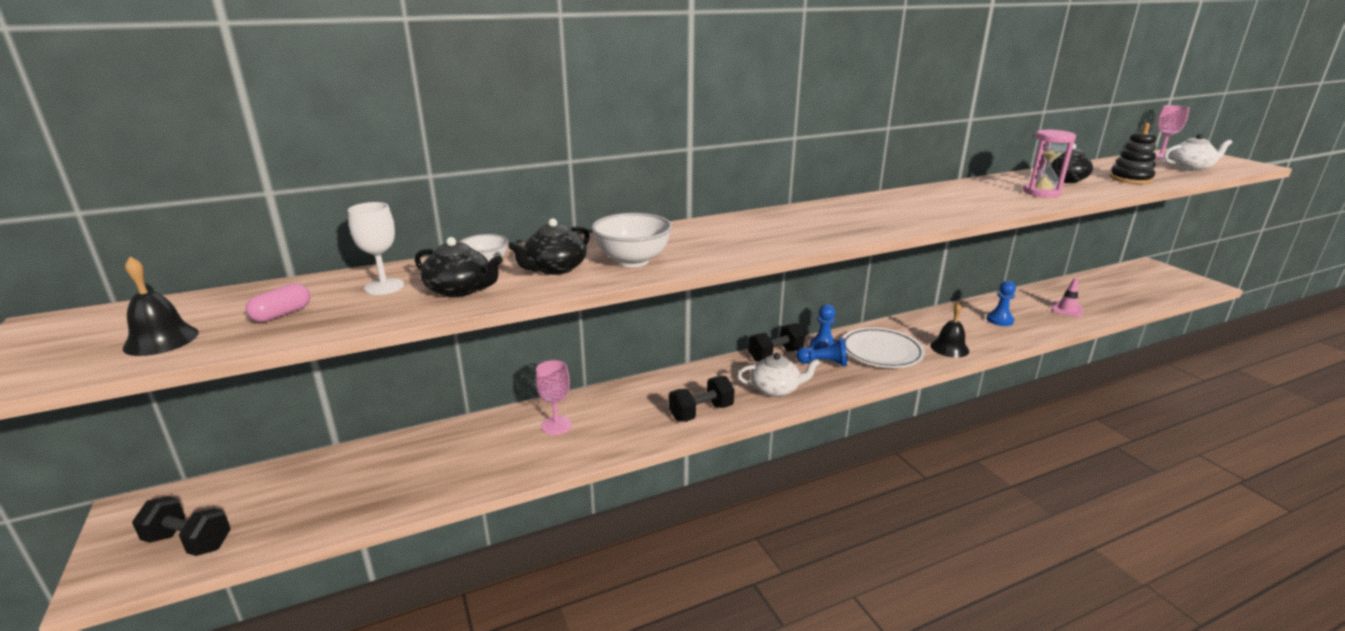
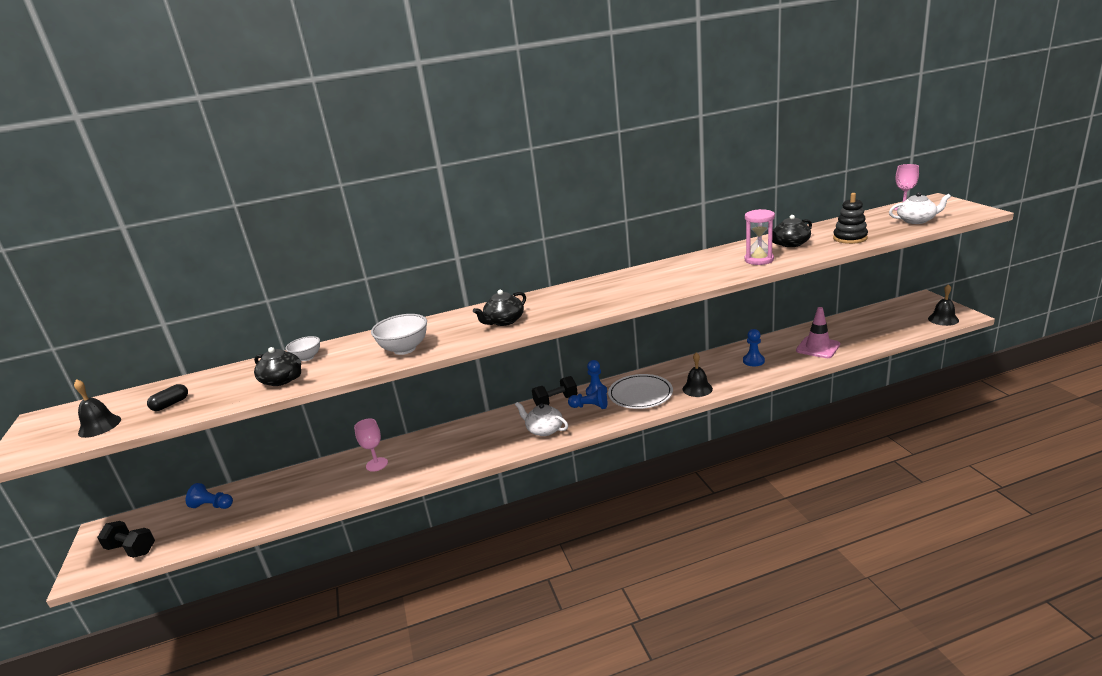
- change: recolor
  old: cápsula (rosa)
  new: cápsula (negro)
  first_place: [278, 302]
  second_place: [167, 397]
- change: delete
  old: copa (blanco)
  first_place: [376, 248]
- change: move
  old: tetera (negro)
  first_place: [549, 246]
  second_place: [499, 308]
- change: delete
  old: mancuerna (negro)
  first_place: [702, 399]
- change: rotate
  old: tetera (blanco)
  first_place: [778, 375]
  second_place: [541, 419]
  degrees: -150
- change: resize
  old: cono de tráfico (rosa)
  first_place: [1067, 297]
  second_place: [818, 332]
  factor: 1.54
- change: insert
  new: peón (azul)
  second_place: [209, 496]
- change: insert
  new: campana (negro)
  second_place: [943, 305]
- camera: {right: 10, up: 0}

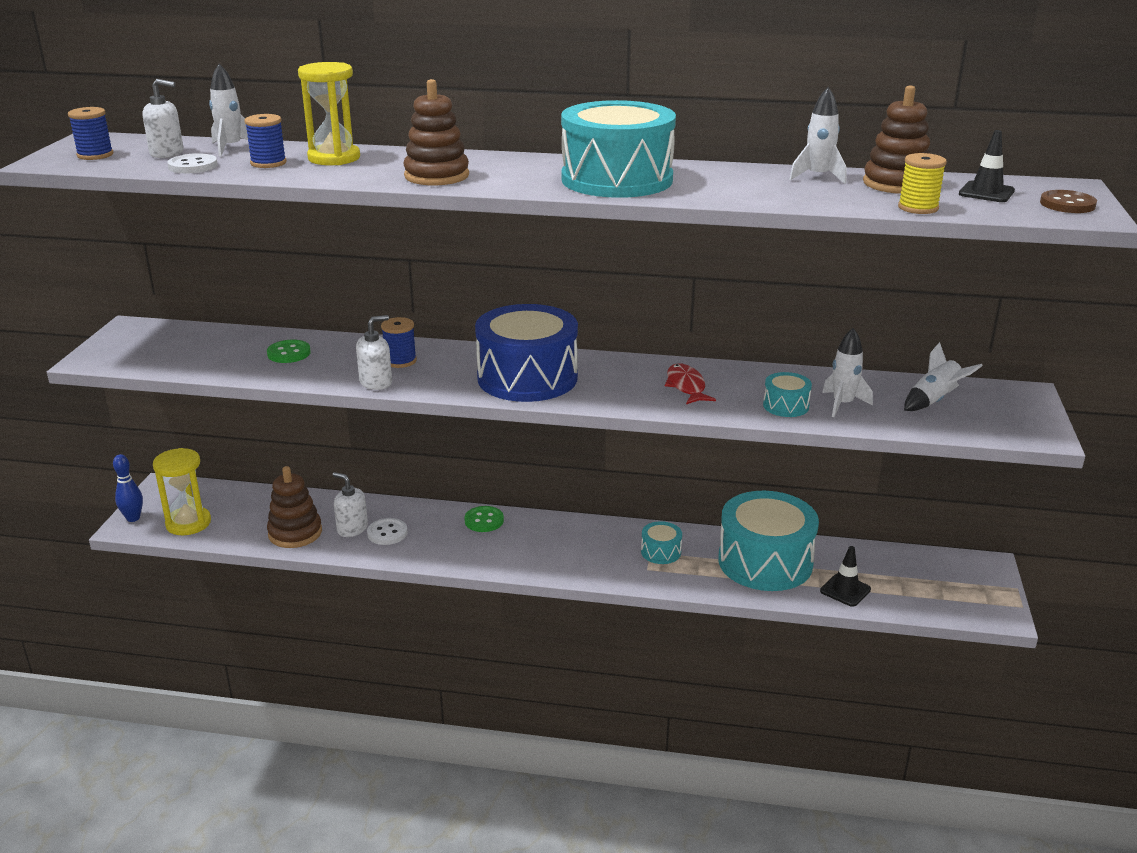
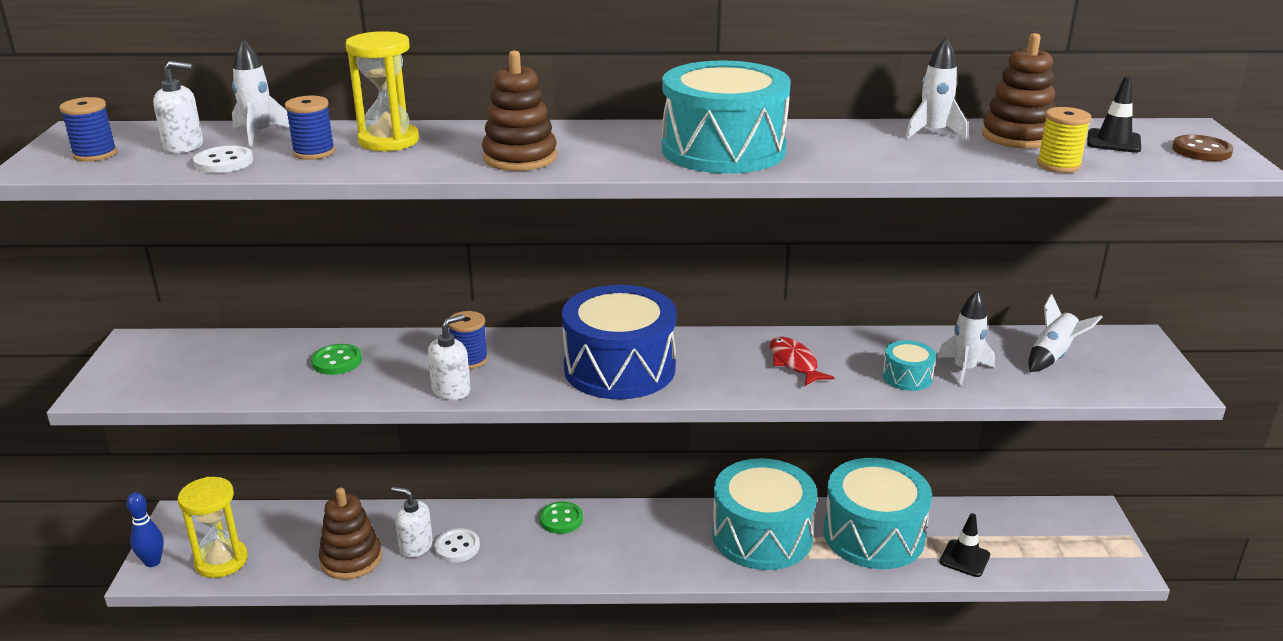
- change: resize
  old: tambor (turquesa)
  first_place: [661, 542]
  second_place: [764, 514]
  factor: 2.31
- camera: {right: -10, up: 0}

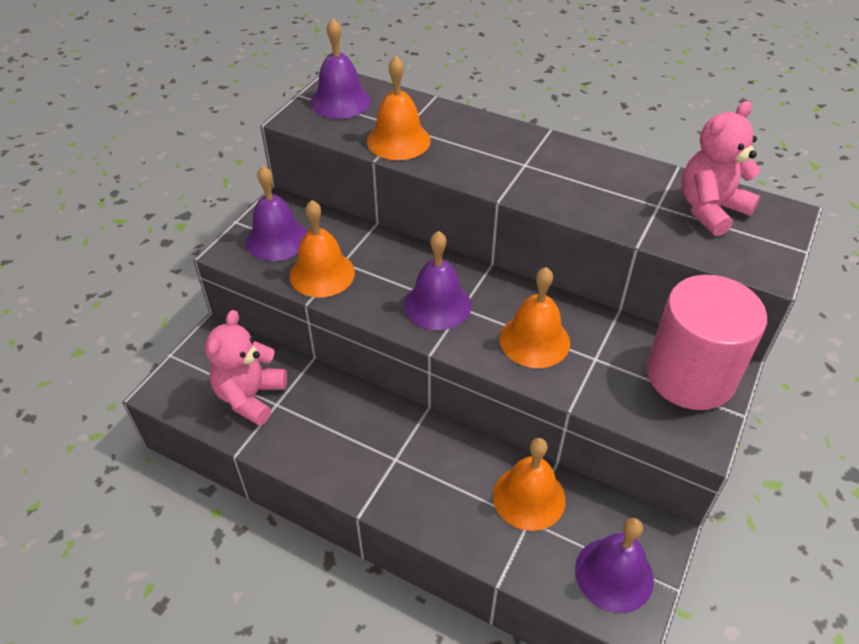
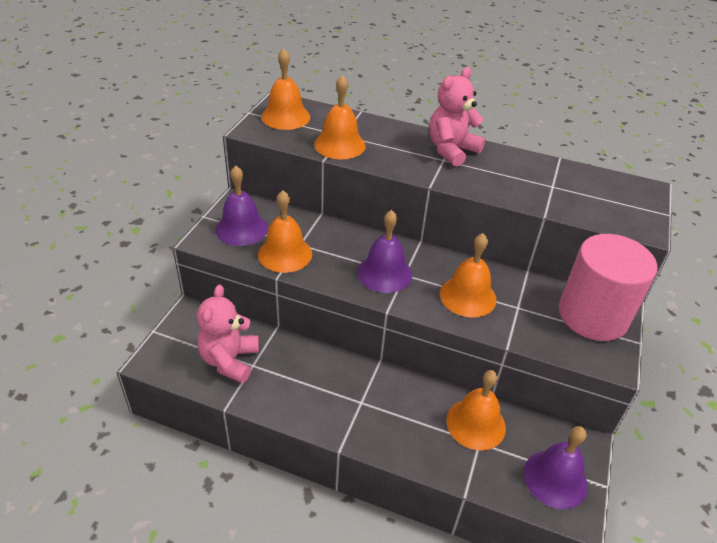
- change: recolor
  old: campana (morado)
  new: campana (naranja)
  first_place: [341, 68]
  second_place: [285, 89]
- change: move
  old: osito (rosa)
  first_place: [721, 168]
  second_place: [457, 117]
- camera: {right: -10, up: -5}

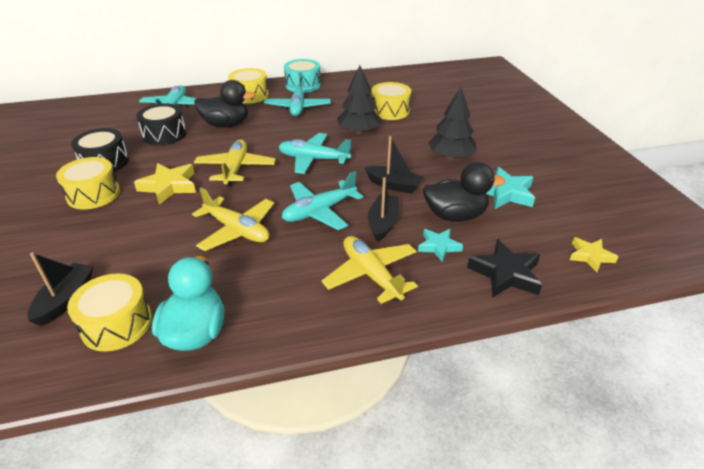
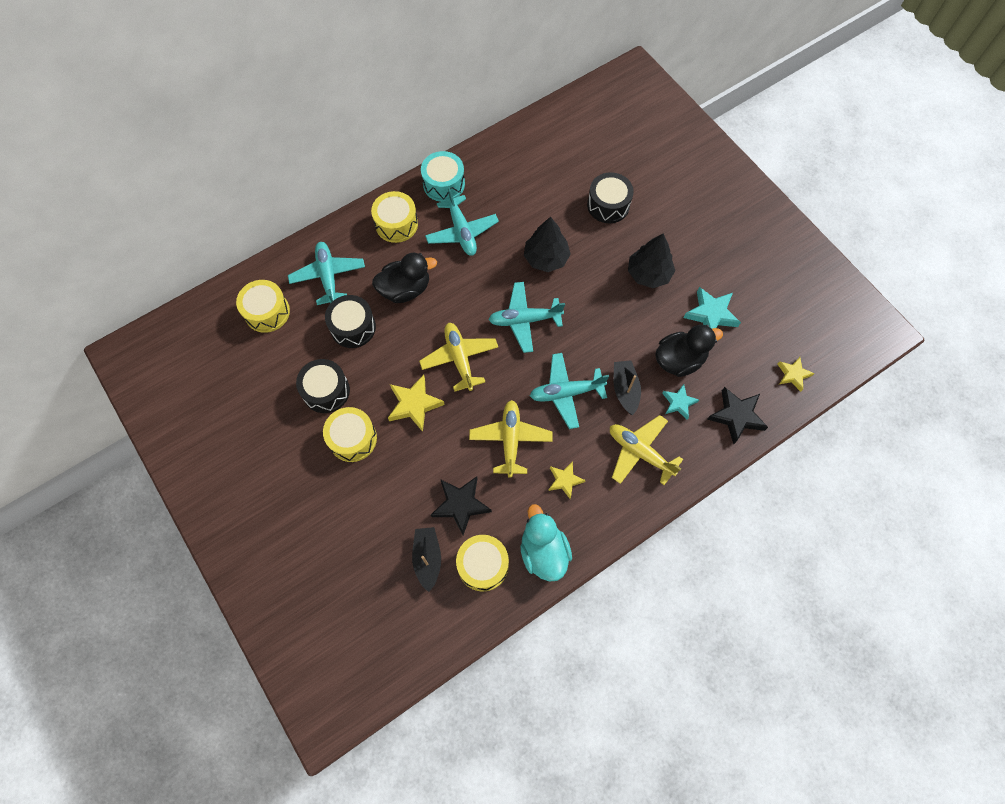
- change: rotate
  old: avión (amarillo)
  first_place: [233, 219]
  second_place: [511, 439]
  degrees: -105
- change: rotate
  old: avión (turquesa)
  first_place: [322, 200]
  second_place: [569, 391]
  degrees: 45
- change: delete
  old: barco (negro)
  first_place: [394, 165]
- change: move
  old: tambor (amarillo)
  first_place: [391, 101]
  second_place: [263, 306]
- change: insert
  new: estrella (negro)
  second_place: [461, 505]
- change: insert
  new: estrella (amarillo)
  second_place: [567, 480]
- change: insert
  new: tambor (negro)
  second_place: [610, 197]
- camera: {right: -20, up: 30}

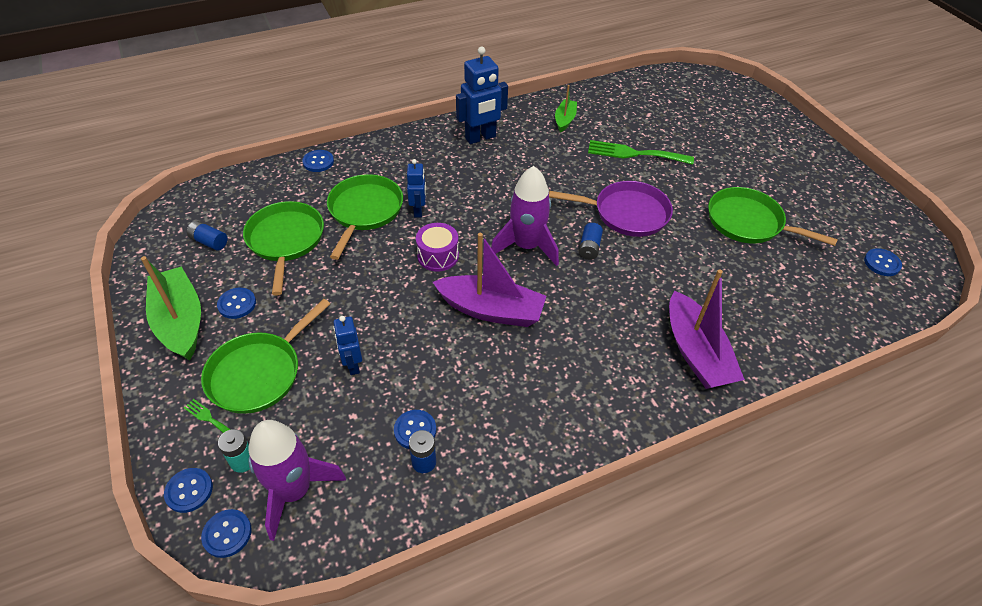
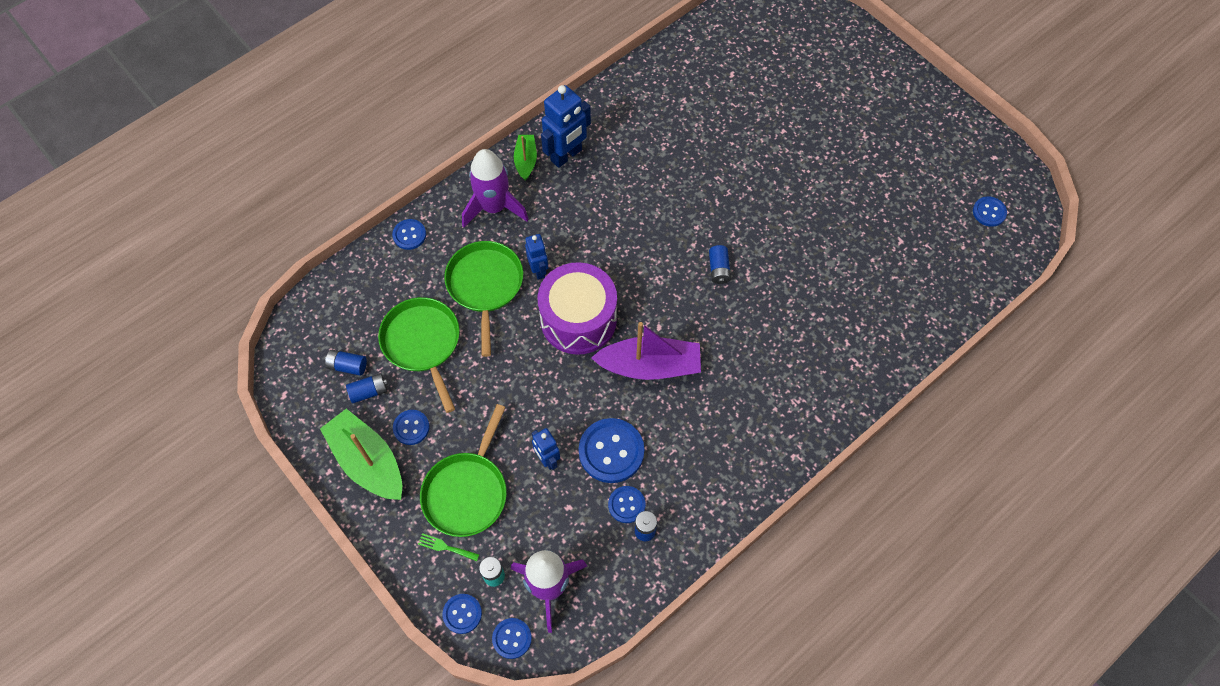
- change: resize
  old: tambor (morado)
  first_place: [437, 247]
  second_place: [577, 308]
  factor: 1.85
- change: move
  old: cohete (morado)
  first_place: [525, 216]
  second_place: [495, 188]
- change: delete
  old: sartén (morado)
  first_place: [611, 209]
- change: move
  old: barco (verde)
  first_place: [566, 108]
  second_place: [525, 158]
- change: delete
  old: tenedor (verde)
  first_place: [641, 152]
- change: delete
  old: barco (morado)
  first_place: [707, 329]
- change: delete
  old: sartén (verde)
  first_place: [773, 216]
- change: insert
  new: pila (azul)
  second_place: [367, 388]
- change: insert
  new: botón (azul)
  second_place: [611, 450]
- camera: {right: -15, up: 15}

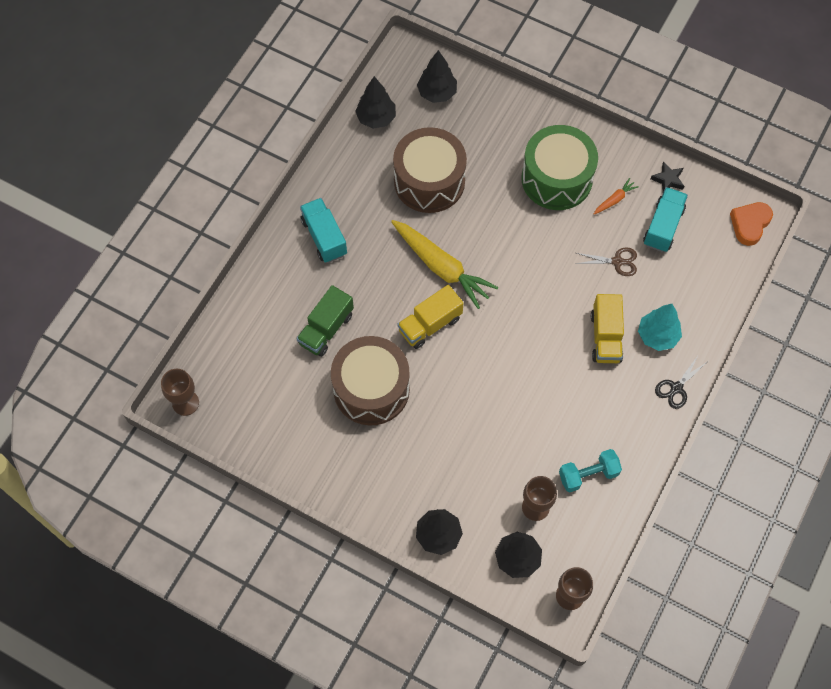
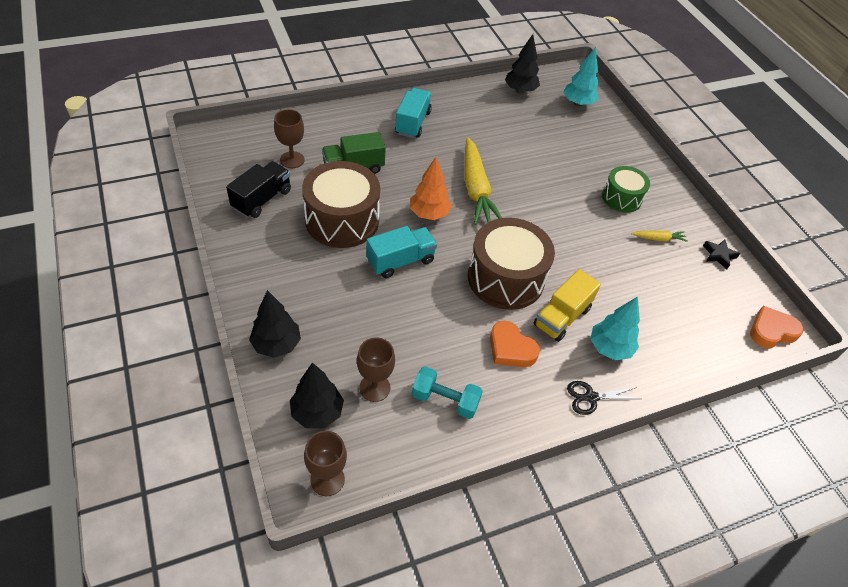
- change: move
  old: copa (marrón)
  first_place: [180, 392]
  second_place: [289, 138]
- change: move
  old: tambor (marrón)
  first_place: [430, 170]
  second_place: [511, 264]
- change: replace
  old: camión (amarillo)
  new: árbol (naranja)
  first_place: [430, 317]
  second_place: [431, 188]
- change: recolor
  old: árbol (negro)
  new: árbol (turquesa)
  first_place: [437, 76]
  second_place: [581, 76]
- change: resize
  old: tambor (verde)
  first_place: [560, 167]
  second_place: [626, 189]
  factor: 0.58
- change: delete
  old: tijeras (marrón)
  first_place: [606, 261]
- change: recolor
  old: zanahoria (naranja)
  new: zanahoria (amarillo)
  first_place: [616, 196]
  second_place: [659, 236]
- change: move
  old: camión (turquesa)
  first_place: [665, 219]
  second_place: [401, 252]
- change: insert
  new: camión (negro)
  second_place: [258, 189]
- change: insert
  new: corazón (naranja)
  second_place: [515, 344]
- camera: {right: 35, up: -15}

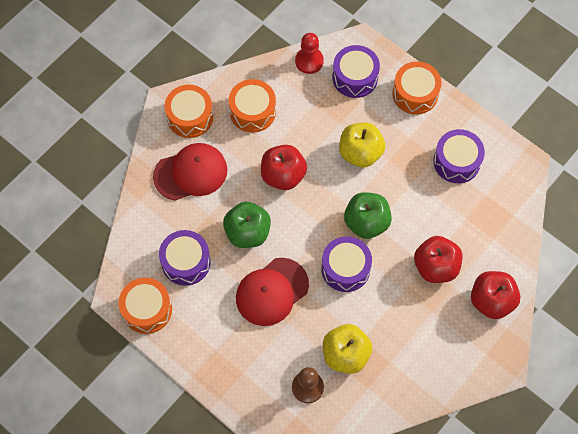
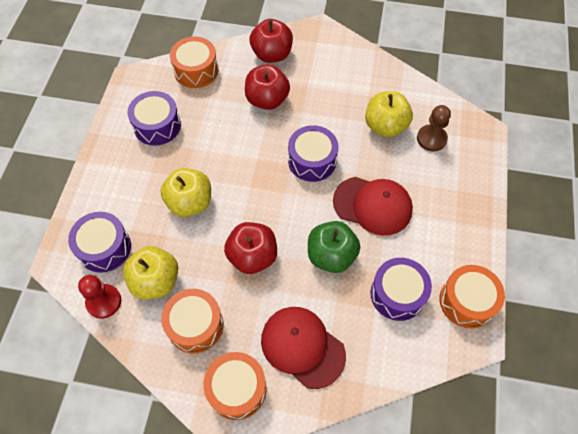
- change: delete
  old: manzana (verde)
  first_place: [368, 215]
- change: move
  old: tambor (naranja)
  first_place: [417, 88]
  second_place: [194, 62]
- change: insert
  new: manzana (amarillo)
  second_place: [150, 272]
- camera: {right: -120, up: -5}

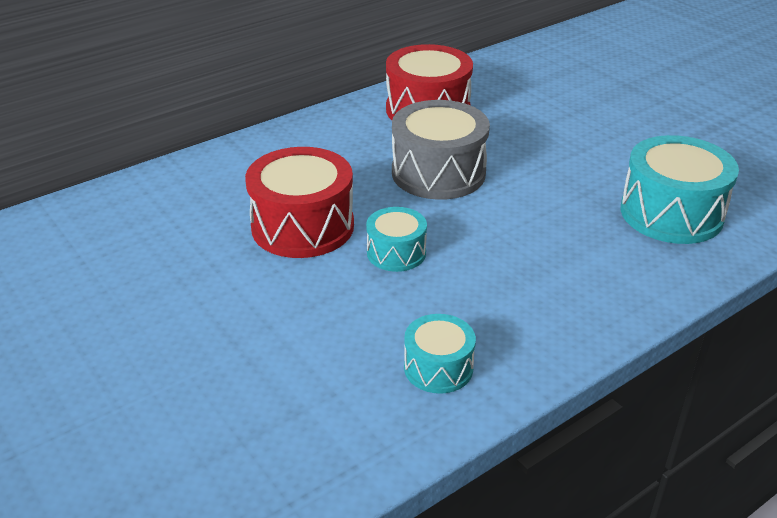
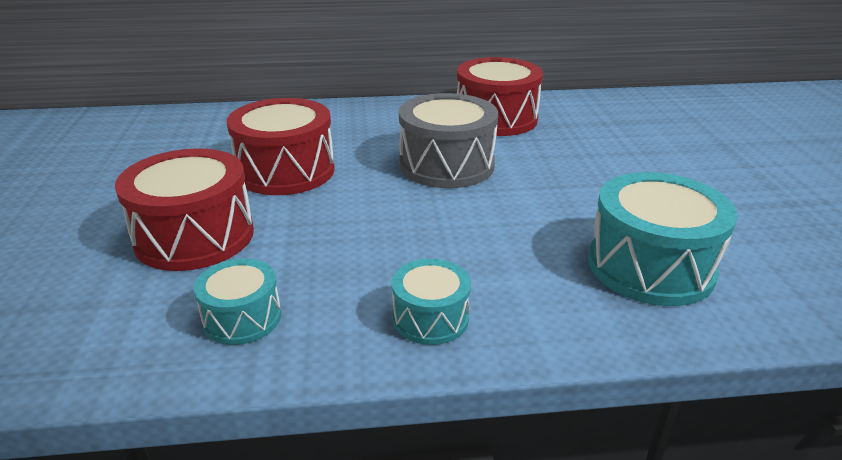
- change: move
  old: tambor (turquesa)
  first_place: [396, 239]
  second_place: [431, 302]
- change: insert
  new: tambor (rojo)
  second_place: [184, 209]
- camera: {right: 30, up: -5}

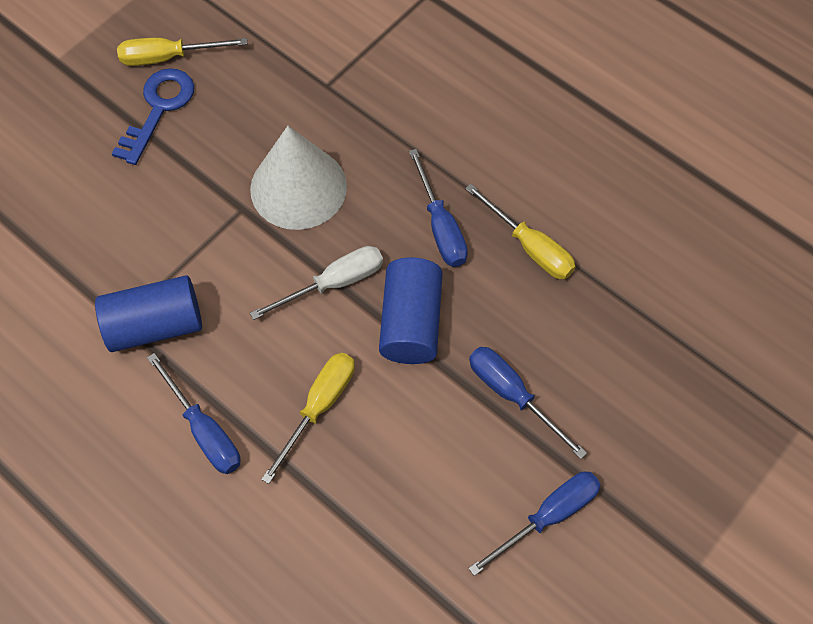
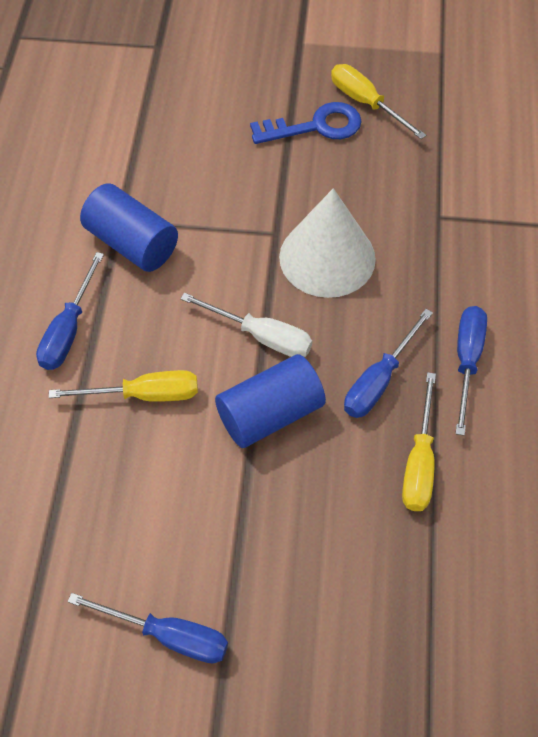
- change: move
  old: destornillador (azul)
  first_place: [528, 403]
  second_place: [471, 371]
- camera: {right: 55, up: -5}

